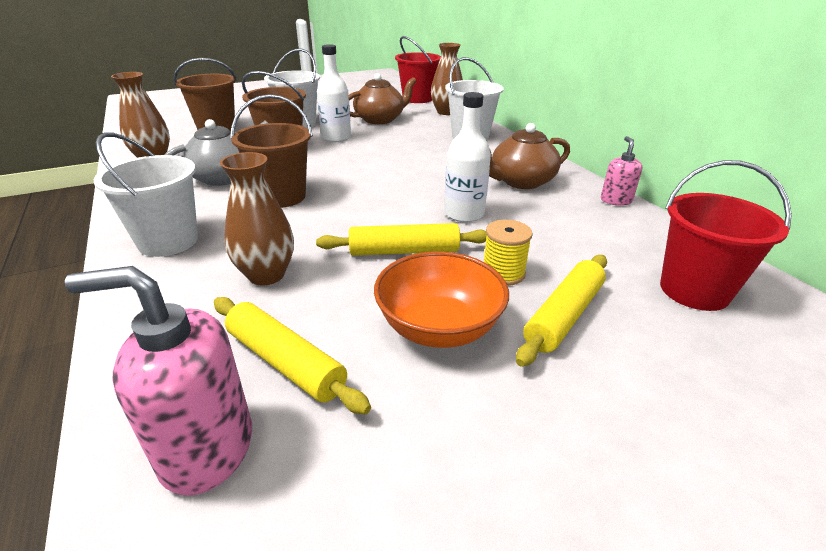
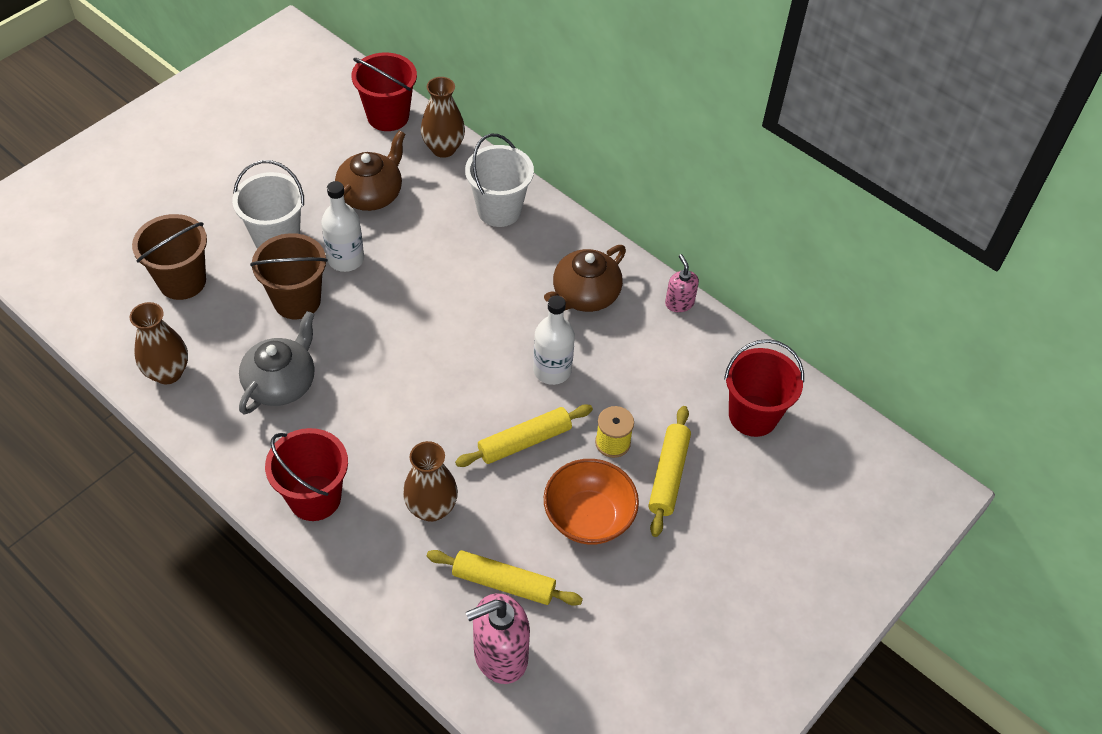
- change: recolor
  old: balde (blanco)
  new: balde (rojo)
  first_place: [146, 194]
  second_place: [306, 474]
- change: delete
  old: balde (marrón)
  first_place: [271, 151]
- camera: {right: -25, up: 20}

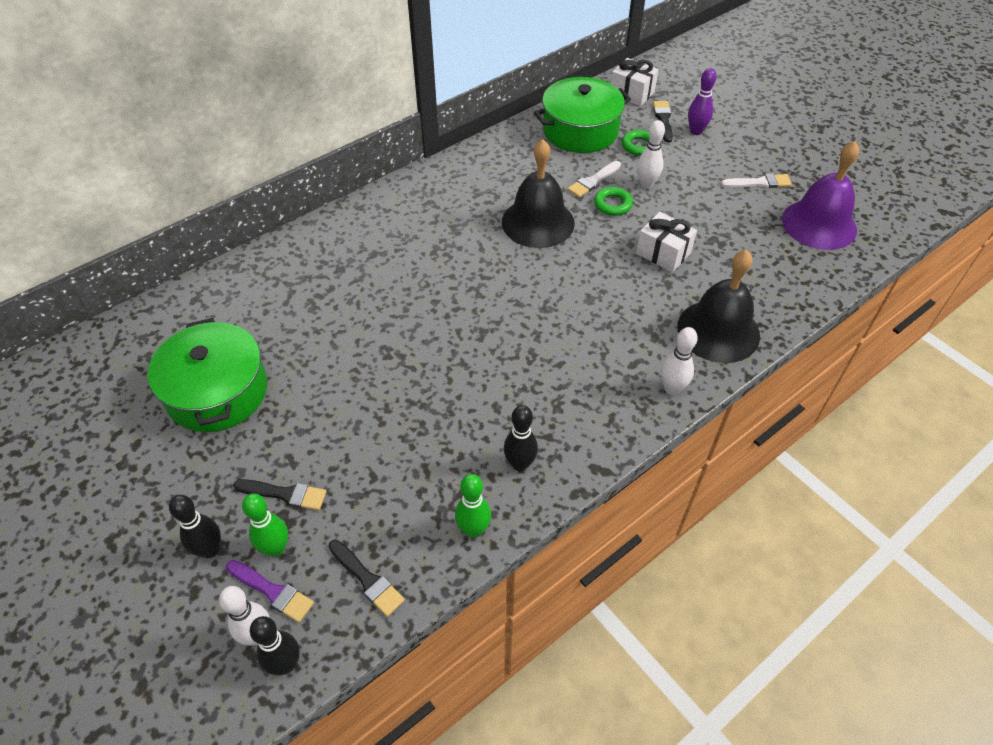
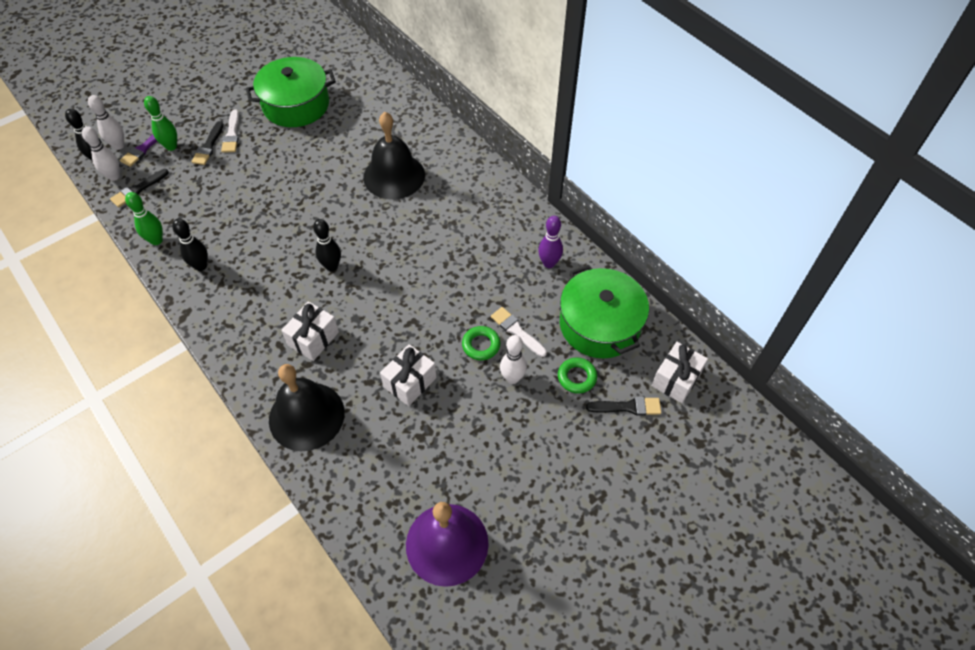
- change: move
  old: bolo (negro)
  first_place: [195, 526]
  second_place: [327, 245]
- change: move
  old: campana (negro)
  first_place: [538, 193]
  second_place: [394, 156]
- change: move
  old: bolo (blanco)
  first_place: [679, 361]
  second_place: [101, 153]
- change: move
  old: bolo (morado)
  first_place: [702, 101]
  second_place: [550, 242]
- change: move
  old: pincel (blanco)
  first_place: [756, 180]
  second_place: [230, 131]
- change: insert
  new: regalo (blanco)
  second_place: [310, 331]
- camera: {right: 90, up: 5}

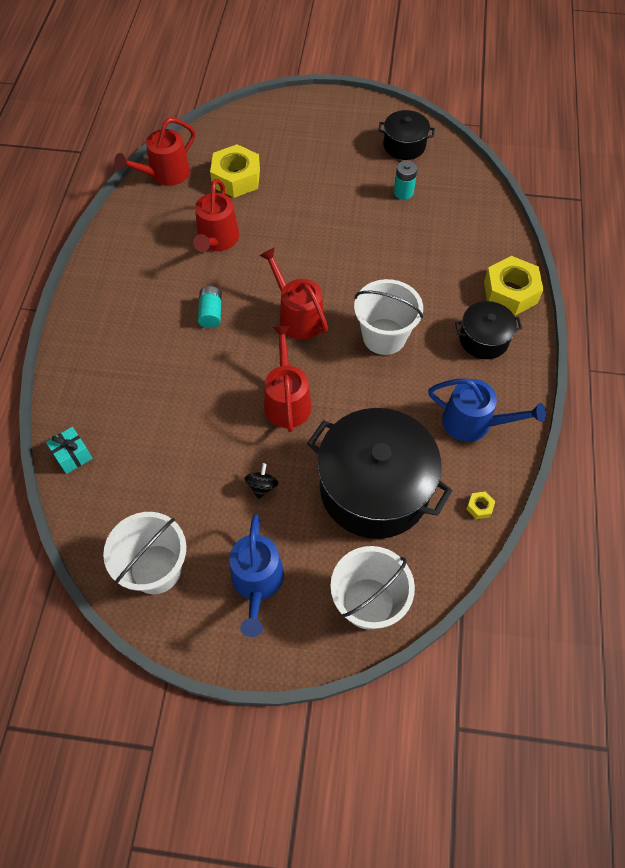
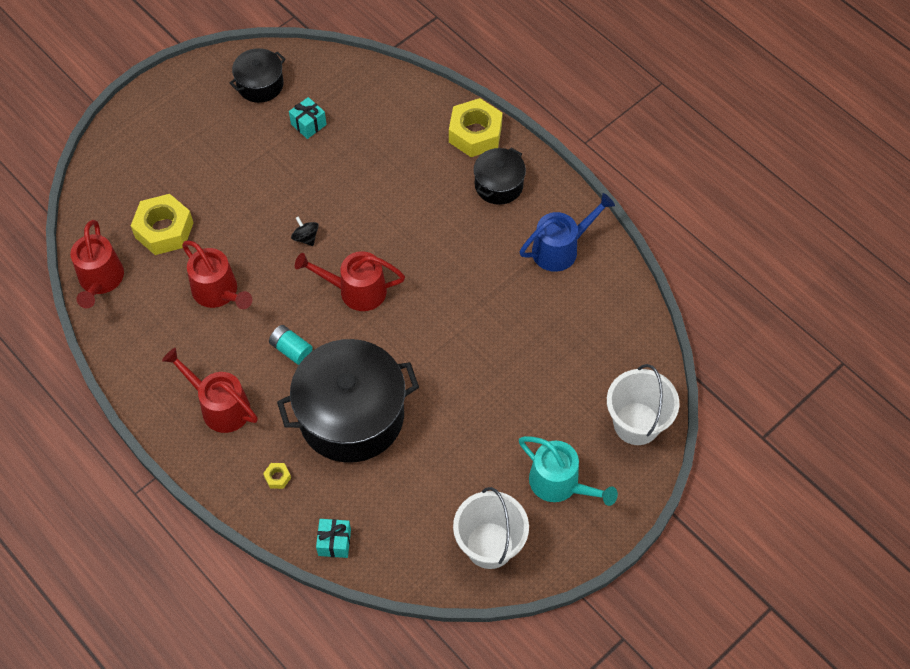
- change: recolor
  old: regadera (azul)
  new: regadera (turquesa)
  first_place: [256, 575]
  second_place: [568, 471]
- change: move
  old: peonza (negro)
  first_place: [262, 481]
  second_place: [305, 231]
- change: move
  old: regadera (rojo)
  first_place: [287, 378]
  second_place: [210, 390]
- change: move
  old: olla (negro)
  first_place: [380, 473]
  second_place: [348, 401]
- change: delete
  old: balde (blanco)
  first_place: [388, 317]
- change: replace
  old: pila (turquesa)
  new: regalo (turquesa)
  first_place: [405, 180]
  second_place: [308, 118]
- change: move
  old: tuerca (amarillo)
  first_place: [480, 505]
  second_place: [277, 476]
- camera: {right: -50, up: 0}

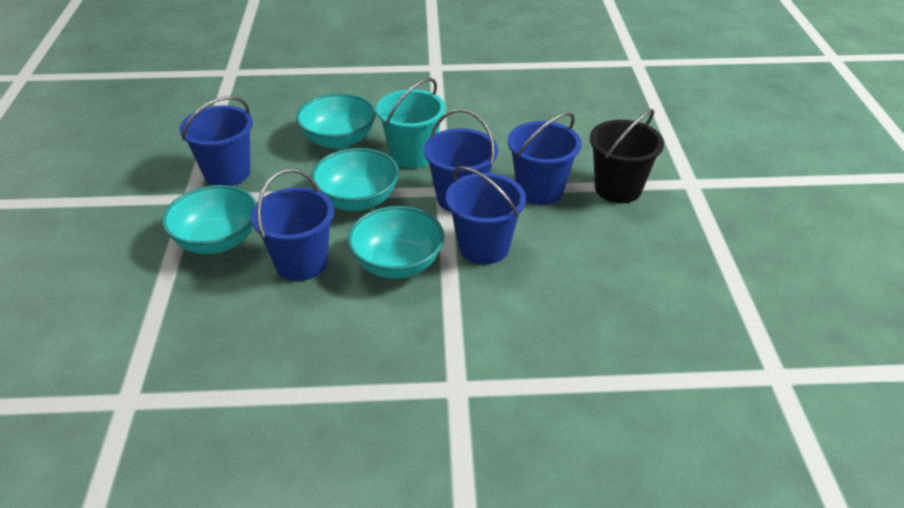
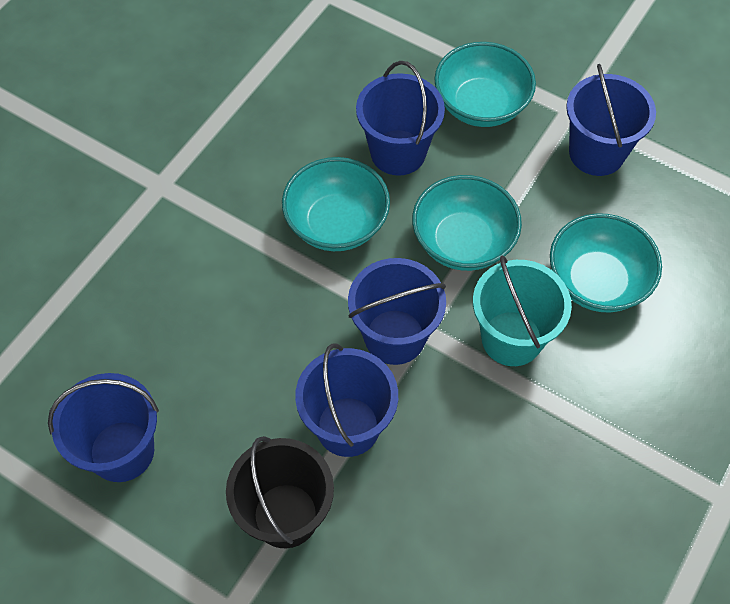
- change: move
  old: balde (azul)
  first_place: [486, 215]
  second_place: [103, 427]
- camera: {right: 125, up: 20}

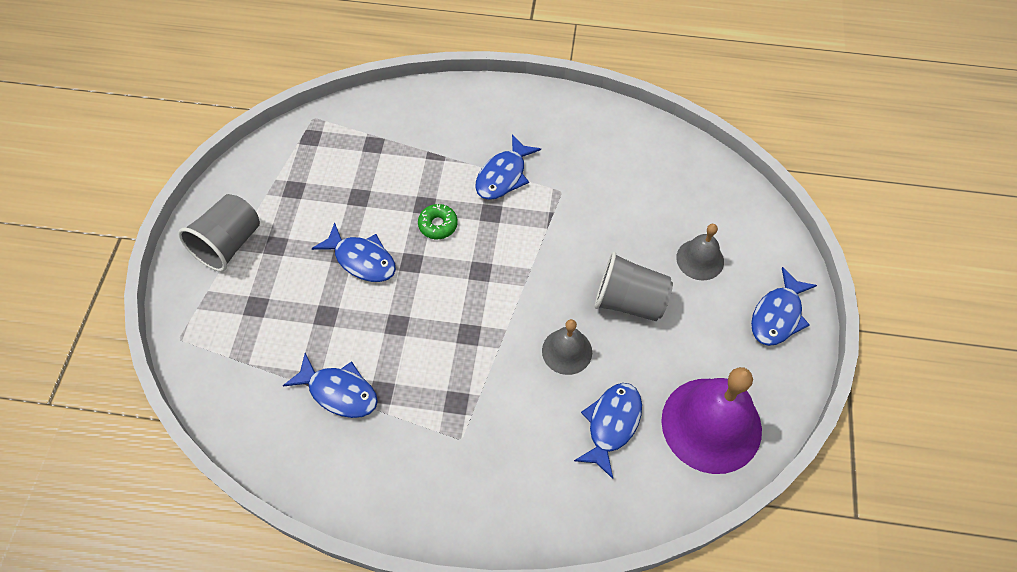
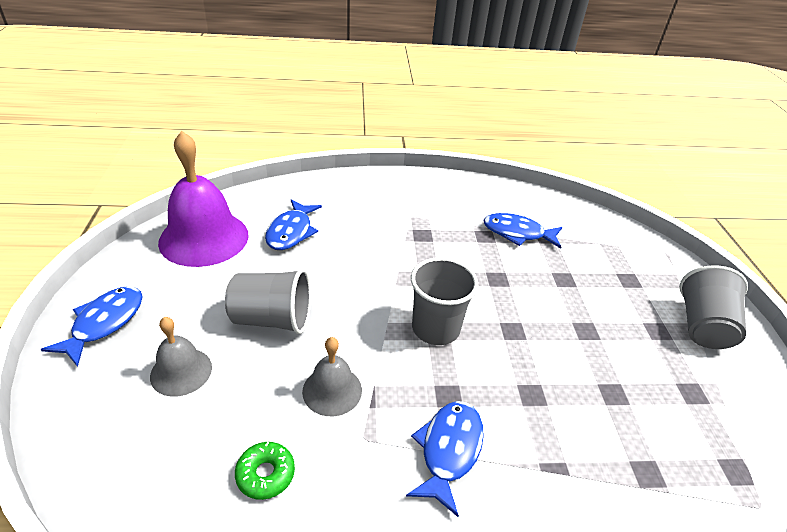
- change: delete
  old: pez (azul)
  first_place: [353, 252]
- change: move
  old: rosquilla (verde)
  first_place: [438, 221]
  second_place: [265, 471]
- change: move
  old: campana (gris)
  first_place: [567, 347]
  second_place: [332, 376]
- change: insert
  new: vaso (gris)
  second_place: [444, 301]
- camera: {right: 165, up: -20}

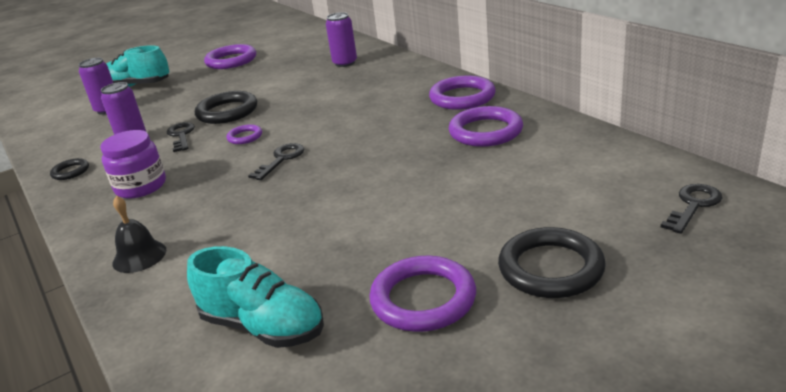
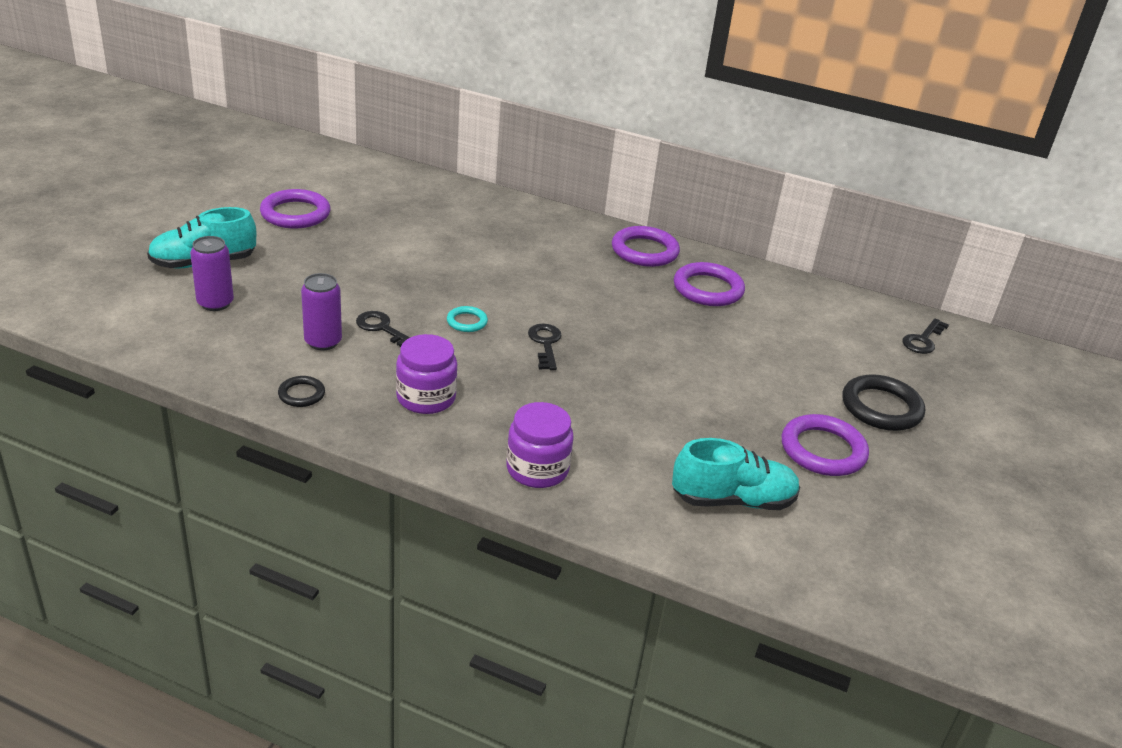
- change: replace
  old: campana (negro)
  new: tarro (morado)
  first_place: [139, 234]
  second_place: [540, 445]
- change: delete
  old: anillo (negro)
  first_place: [226, 107]
- change: recolor
  old: anillo (morado)
  new: anillo (turquesa)
  first_place: [244, 134]
  second_place: [467, 319]
- change: delete
  old: lata (morado)
  first_place: [341, 39]
- change: rotate
  old: llave (negro)
  first_place: [691, 209]
  second_place: [926, 336]
  degrees: -150
- camera: {right: -40, up: 5}

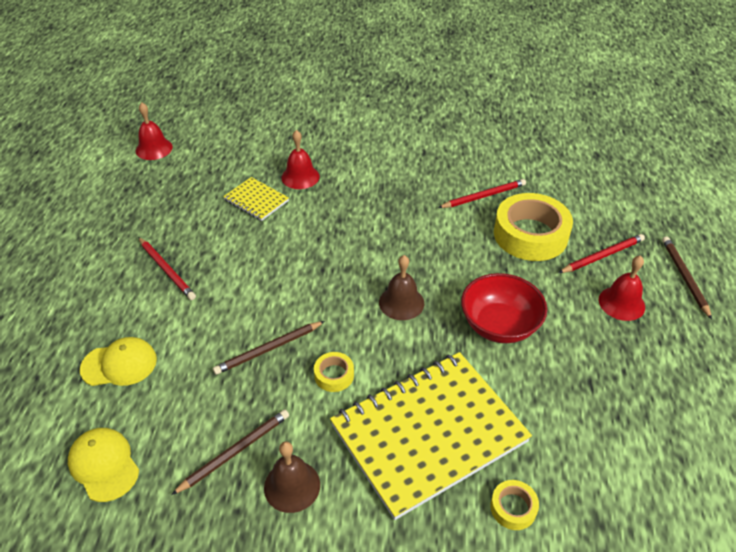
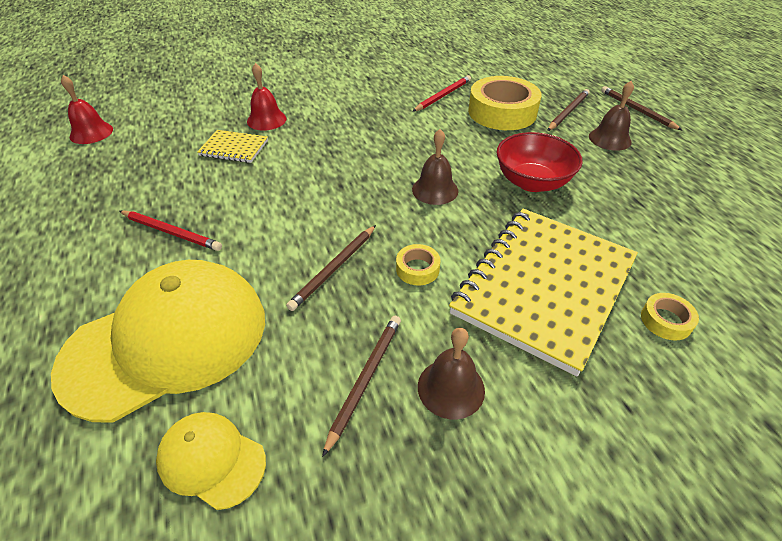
- change: resize
  old: gorra (amarillo)
  first_place: [118, 361]
  second_place: [158, 341]
  factor: 2.14
- change: recolor
  old: lápiz (rojo)
  new: lápiz (marrón)
  first_place: [602, 253]
  second_place: [568, 110]
- change: recolor
  old: campana (rojo)
  new: campana (marrón)
  first_place: [622, 288]
  second_place: [611, 116]
- camera: {right: -25, up: 0}

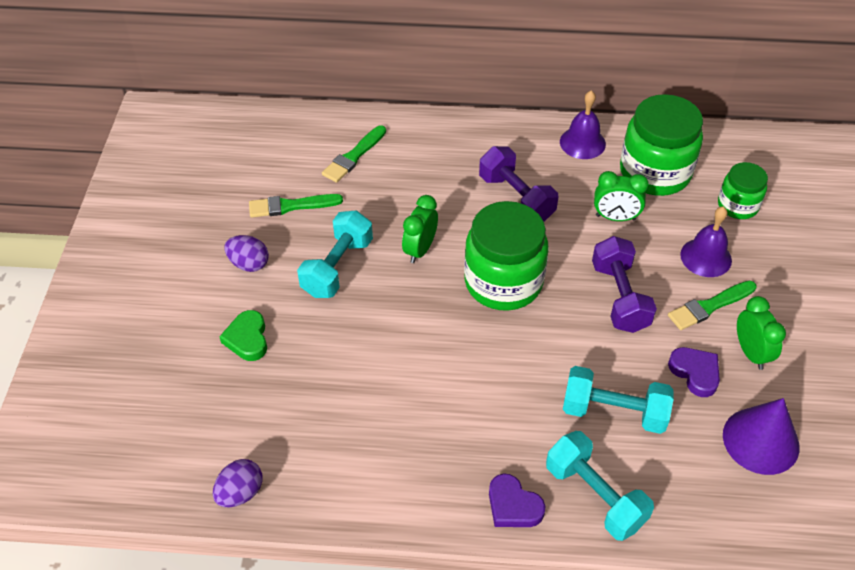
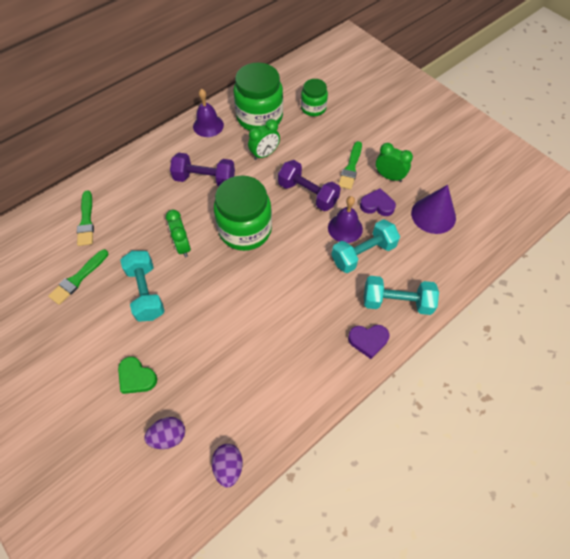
- change: move
  old: huevo (morado)
  first_place: [246, 253]
  second_place: [164, 433]
- change: move
  old: campana (morado)
  first_place: [706, 241]
  second_place: [345, 219]
- camera: {right: -45, up: 10}

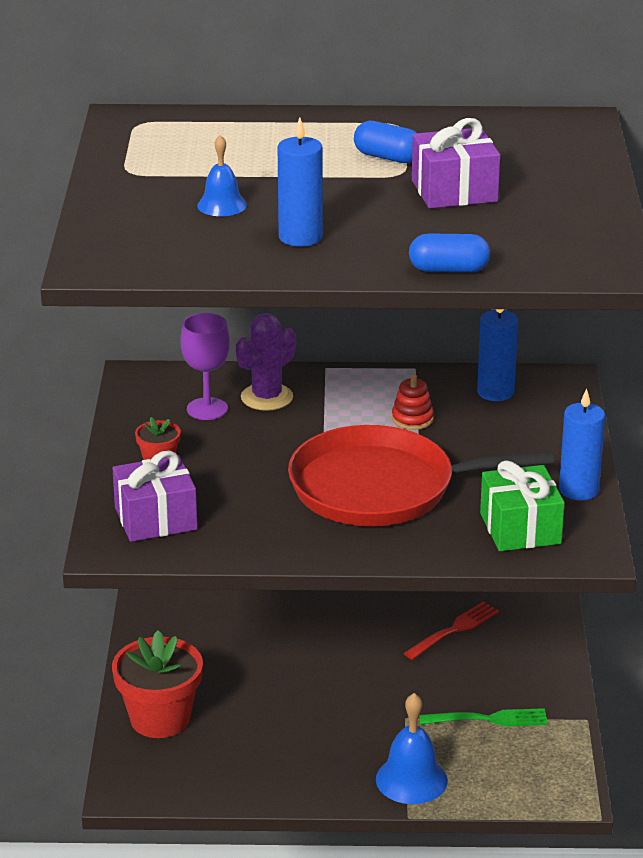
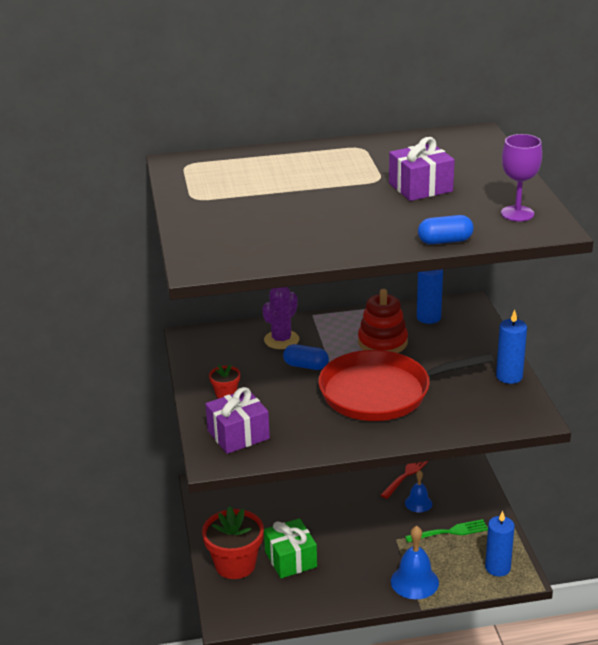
- change: move
  old: copa (morado)
  first_place: [205, 366]
  second_place: [521, 177]
- change: move
  old: campana (azul)
  first_place: [222, 175]
  second_place: [418, 491]
- change: move
  old: vela (azul)
  first_place: [300, 182]
  second_place: [500, 544]
- change: move
  old: cápsula (azul)
  first_place: [385, 142]
  second_place: [306, 357]
- change: resize
  old: juguete apilable (rojo)
  first_place: [413, 402]
  second_place: [383, 321]
  factor: 1.78
- change: move
  old: regalo (verde)
  first_place: [522, 505]
  second_place: [290, 548]
- camera: {right: -10, up: 0}

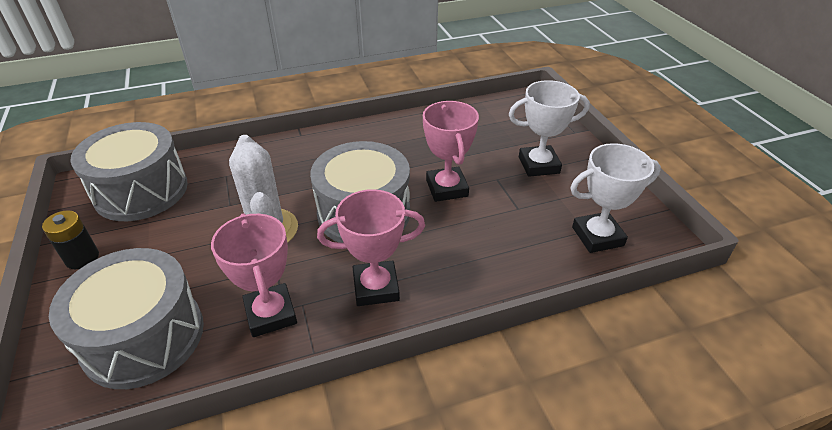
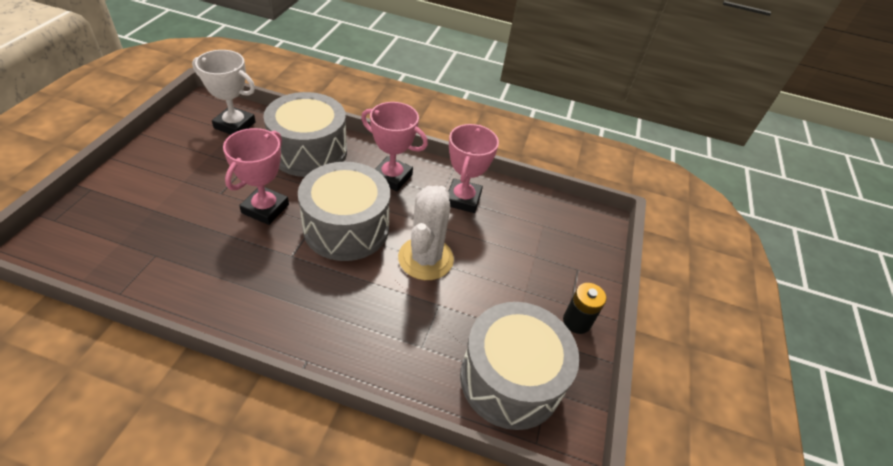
- change: move
  old: tambor (gris)
  first_place: [126, 318]
  second_place: [305, 134]
- change: delete
  old: trofeo (blanco)
  first_place: [549, 128]
- camera: {right: -150, up: 5}

